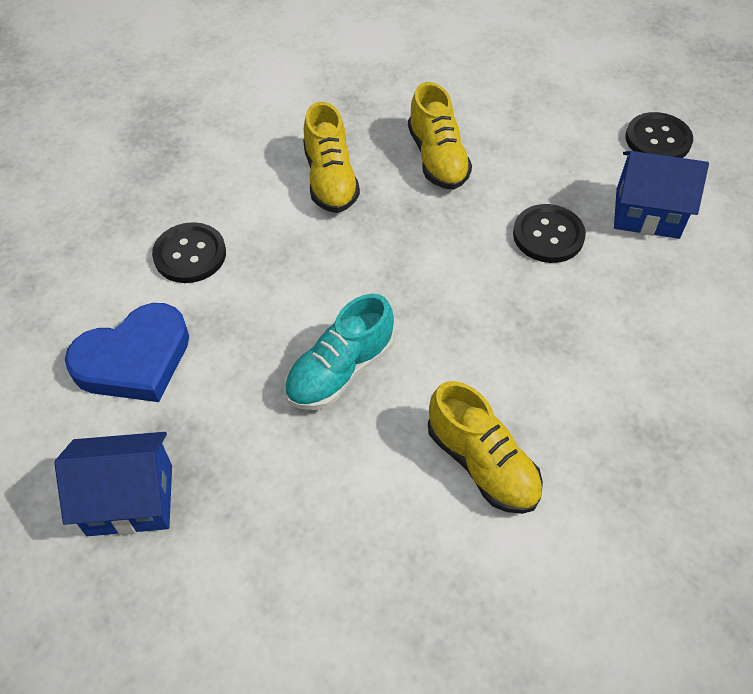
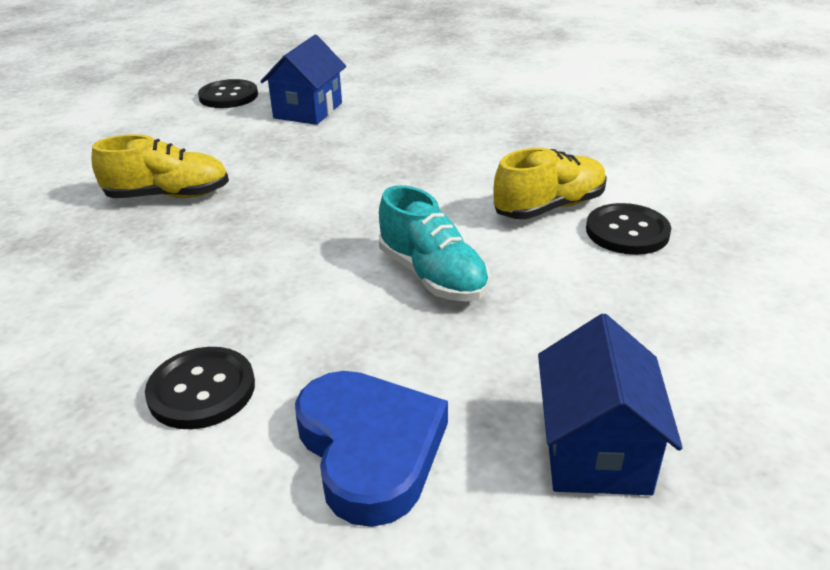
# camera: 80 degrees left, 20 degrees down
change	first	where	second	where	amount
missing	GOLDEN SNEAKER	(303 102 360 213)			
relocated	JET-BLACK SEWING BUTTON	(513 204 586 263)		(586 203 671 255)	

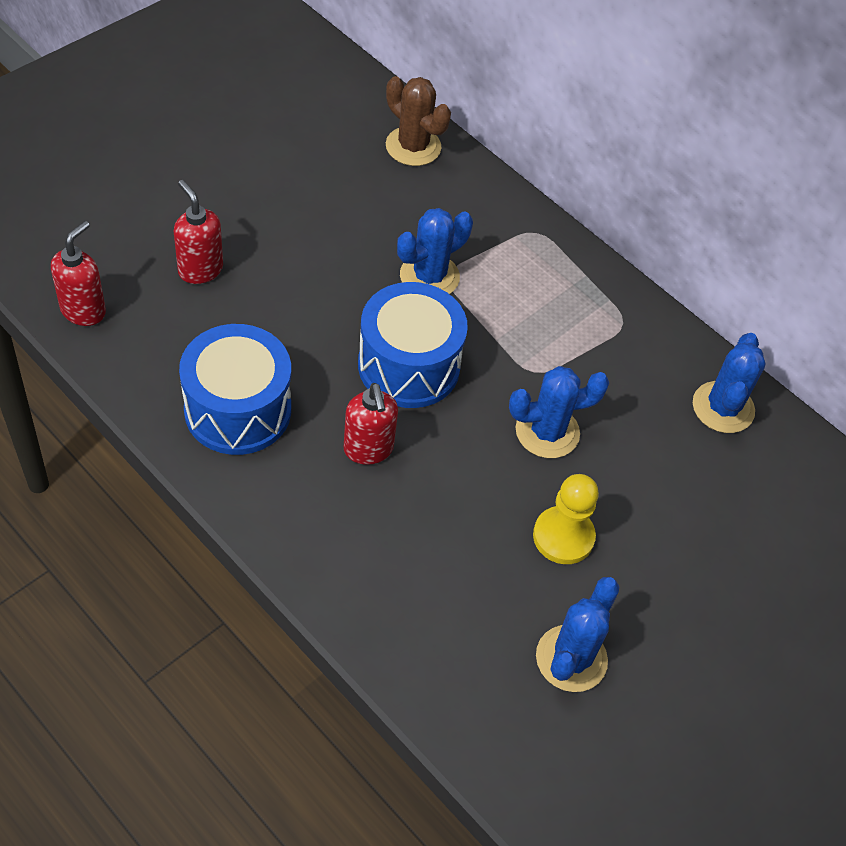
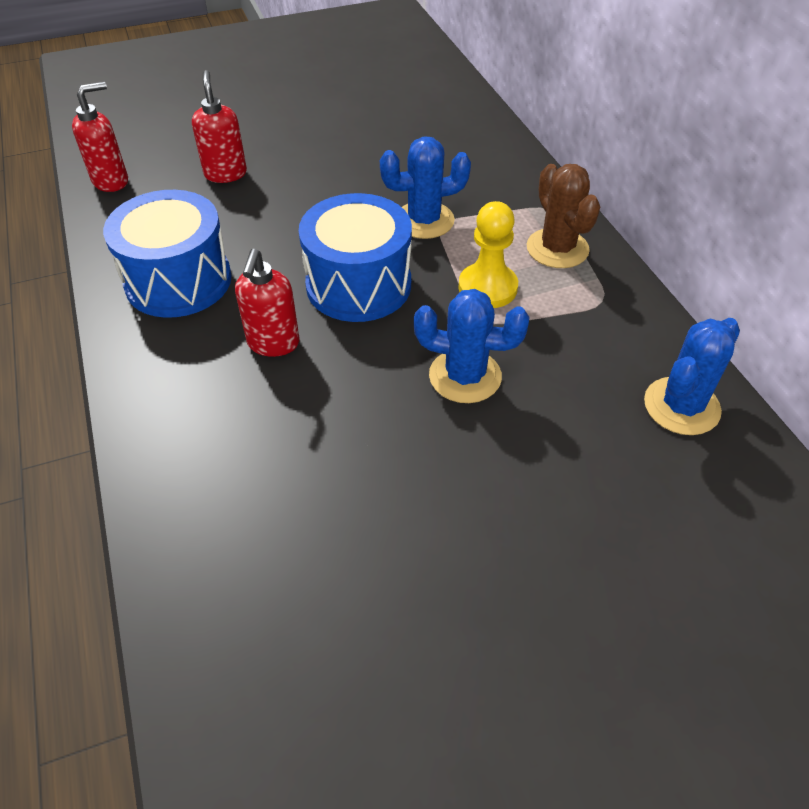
# camera: 30 degrees right, 5 degrees down
change	first	where	second	where	amount
relocated	BROWN PRICKLY PLANT	(386 76 451 166)		(527 164 600 268)	
relocated	GOLDEN CHESS PAWN	(533 474 599 564)		(458 201 518 308)	
missing	ROYAL BLUE PRICKLY PLANT	(536 577 620 692)			

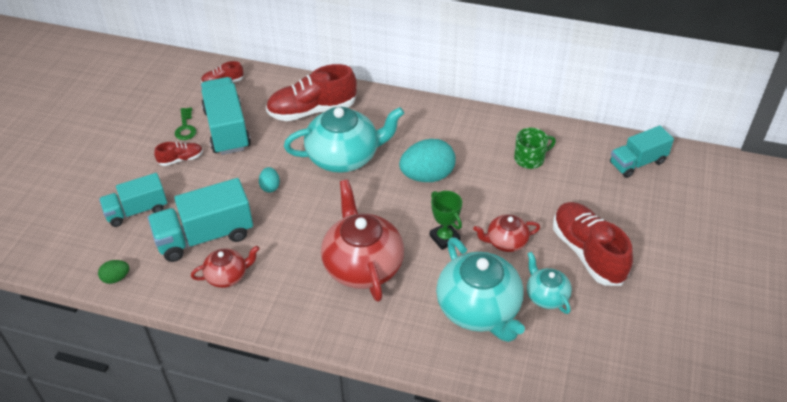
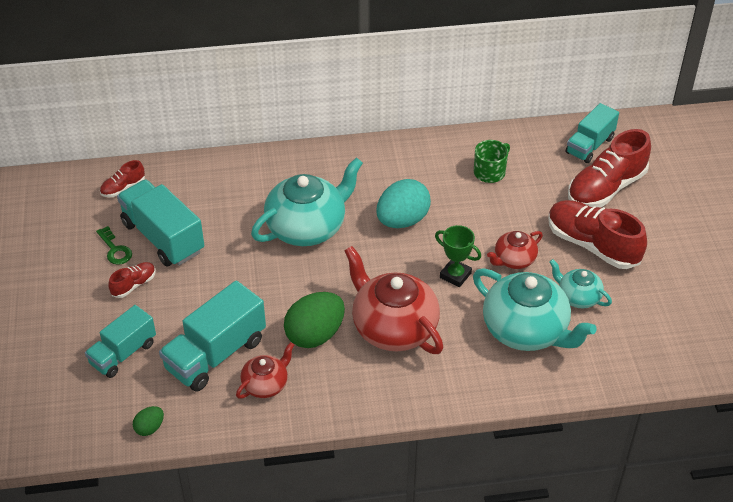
# camera: 25 degrees left, 0 degrees up
change	first	where	second	where	amount
relocated	SCARLET SNEAKER	(266 64 357 121)		(568 129 651 208)	
missing	AQUA TOY EGG	(259 167 280 193)			
appeared			EMERALD TOY EGG	(284 292 345 348)	

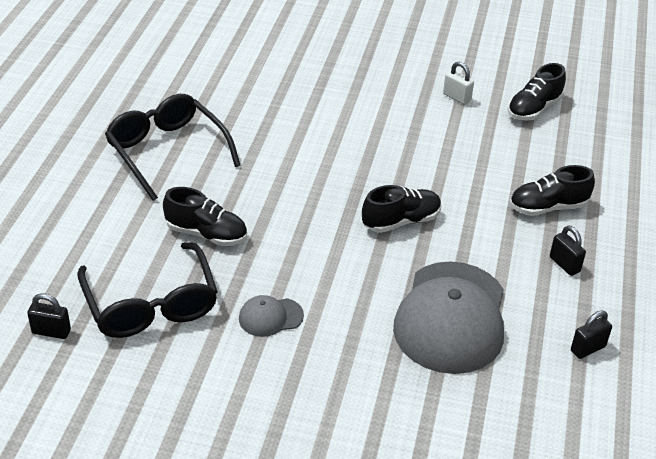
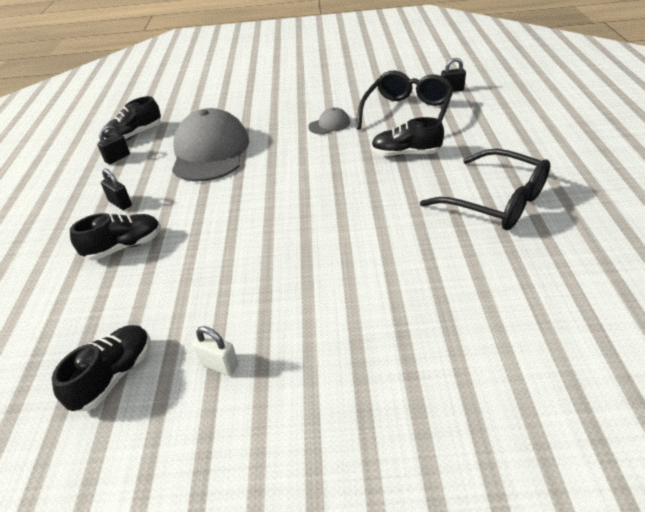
# camera: 170 degrees right, 0 degrees up
change	first	where	second	where	amount
relocated	JET-BLACK SNEAKER	(362 185 442 233)		(103 96 161 141)	
spun	JET-BLACK EYEGLASSES	(77 242 218 338)		(356 71 454 130)	60 degrees clockwise

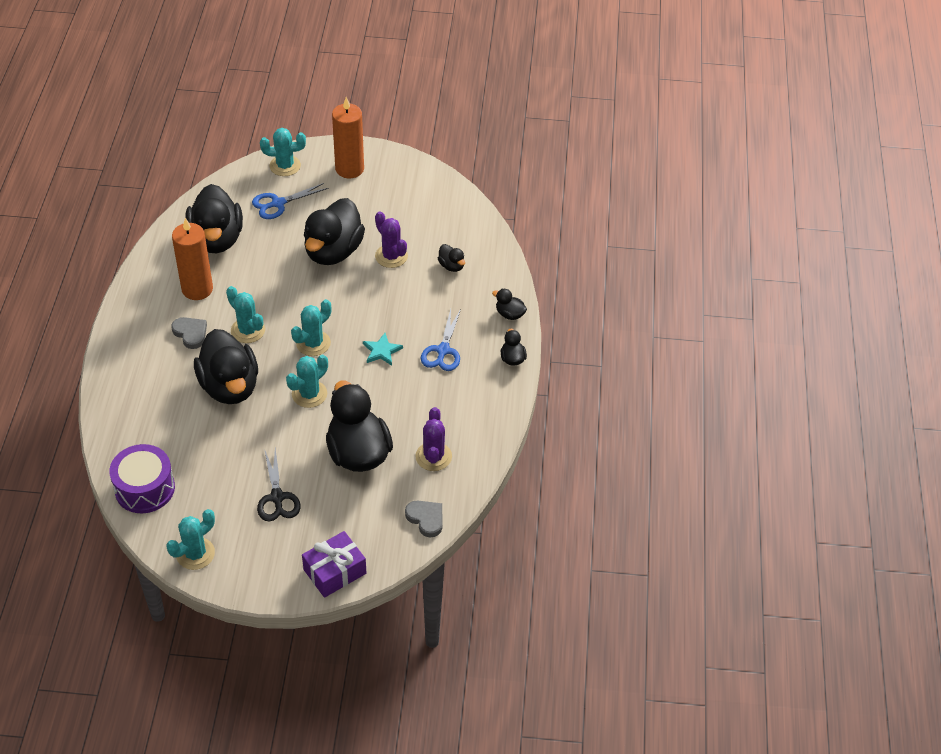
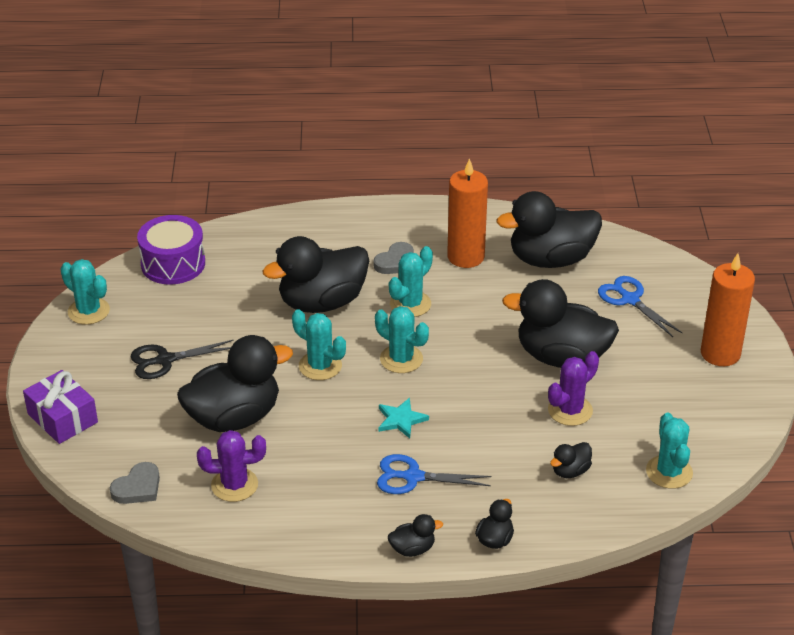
# camera: 85 degrees right, 10 degrees down
change	first	where	second	where	amount
relocated	AQUA PRICKLY PLANT	(260 128 306 176)		(646 412 693 489)	

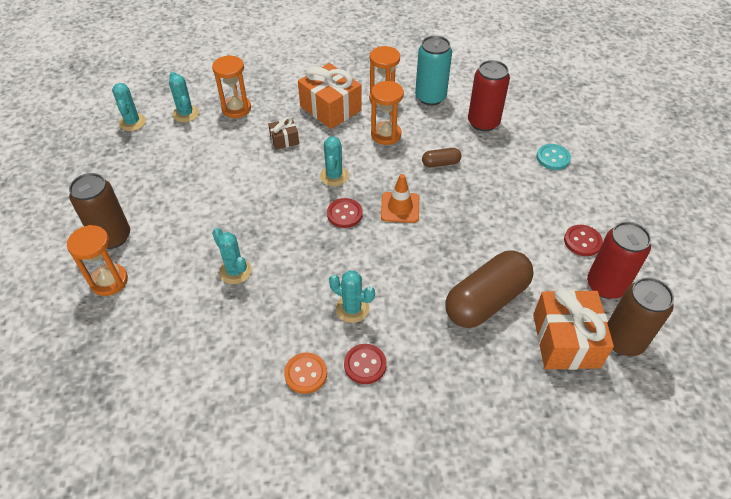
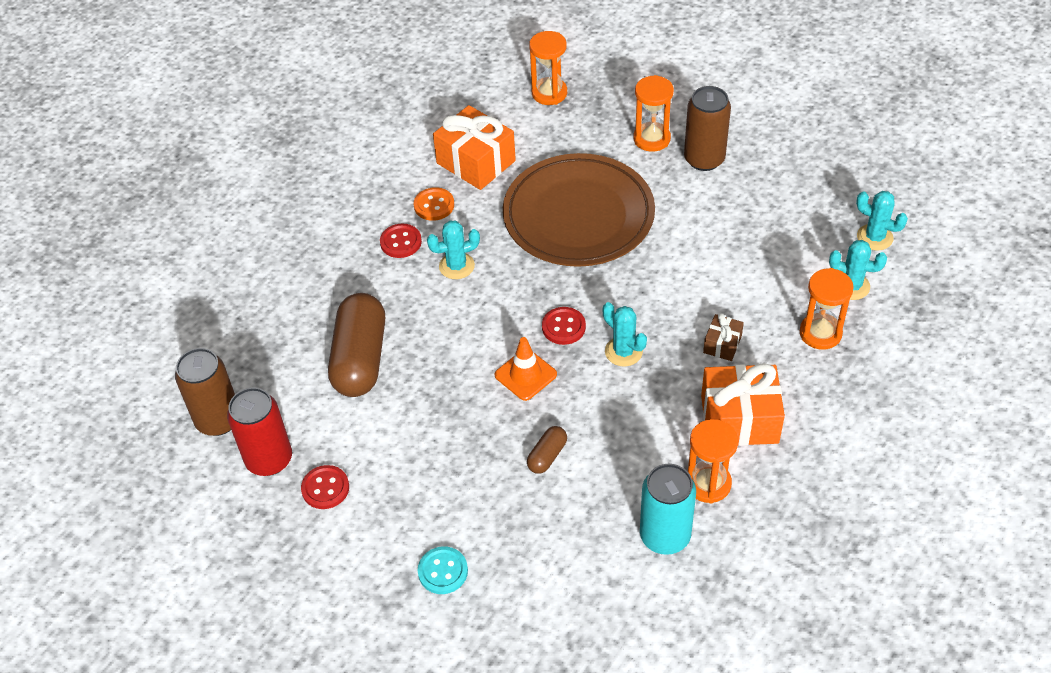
# camera: 135 degrees right, 0 degrees up
change	first	where	second	where	amount
missing	SCARLET TIN	(468 60 510 131)			
relocated	ORANGE SANDGLASS	(371 81 404 145)		(529 31 567 105)	
exchanged	AQUA PRICKLY PLANT	(212 228 252 284)	BROWN PLATE	(503 153 655 267)	
relocated	ORANGE GIFT	(533 287 614 370)		(433 105 516 190)	

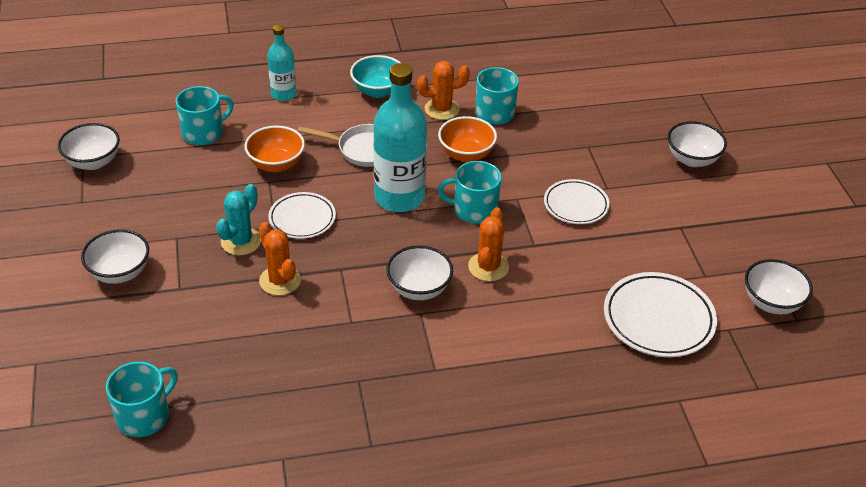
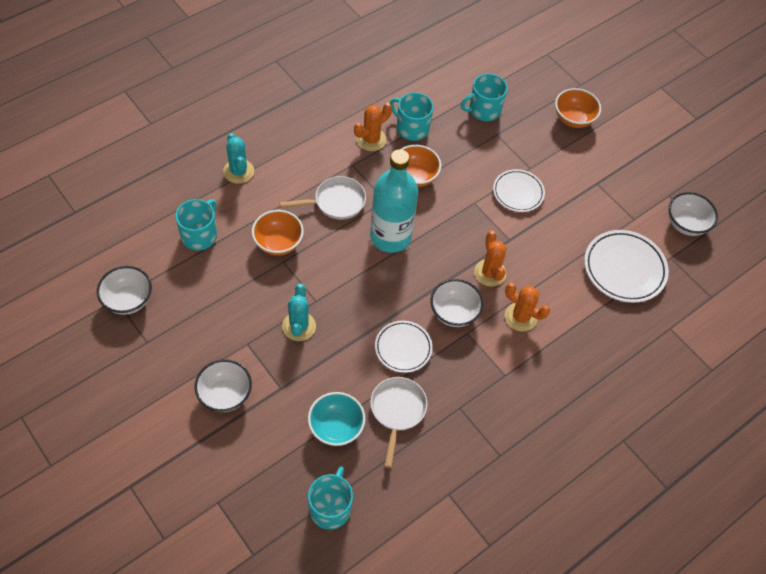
# camera: 30 degrees left, 15 degrees up
change	first	where	second	where	amount
exchanged	AQUA FLASK	(267 25 296 101)	AQUA PRICKLY PLANT	(223 133 254 184)	
relocated	AQUA BOWL	(350 55 401 98)		(308 392 365 446)	
colour	SNOW-WHITE BOWL	(668 121 727 167)	ORANGE BOWL	(555 88 601 128)	
relocated	AQUA TEA MUG	(438 161 502 223)		(461 74 508 121)	
relocated	SNOW-WHITE PLATE	(268 192 336 239)		(375 320 433 373)	
relocated	ORANGE PRICKLY PLANT	(259 222 301 296)		(505 282 550 331)	
appeared			SNOW-WHITE PAN	(370 377 428 468)	

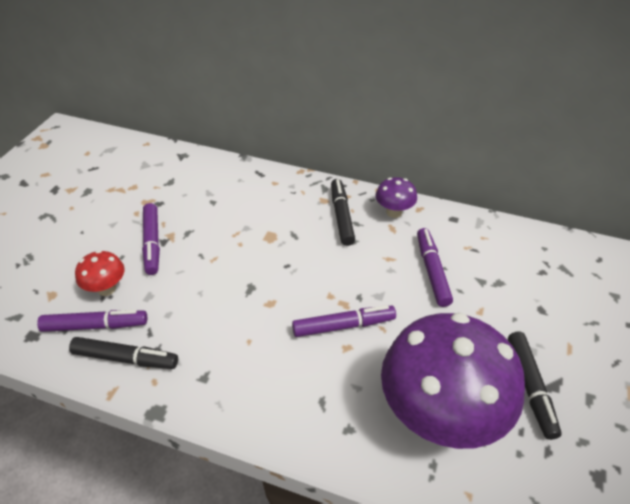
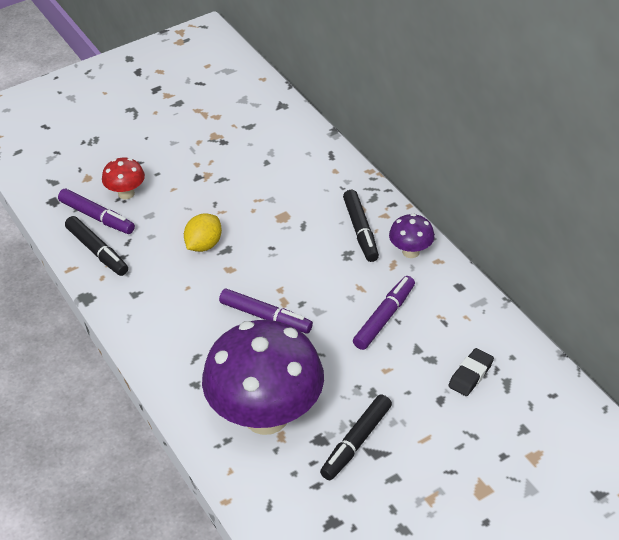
# camera: 40 degrees right, 0 degrees up
change	first	where	second	where	amount
spun	JET-BLACK MARKER	(331 179 355 246)		(343 190 379 262)	135 degrees clockwise
missing	PURPLE MARKER	(142 203 160 275)			
appeared			GOLDEN TOY LEMON	(184 214 222 252)	
appeared			JET-BLACK PENCIL ERASER	(448 348 494 396)	

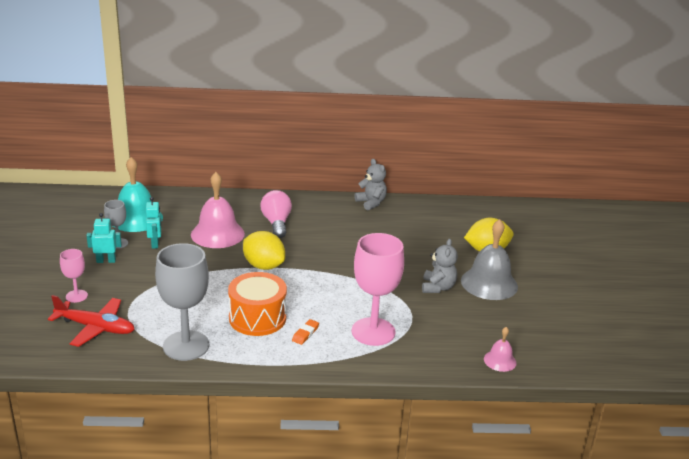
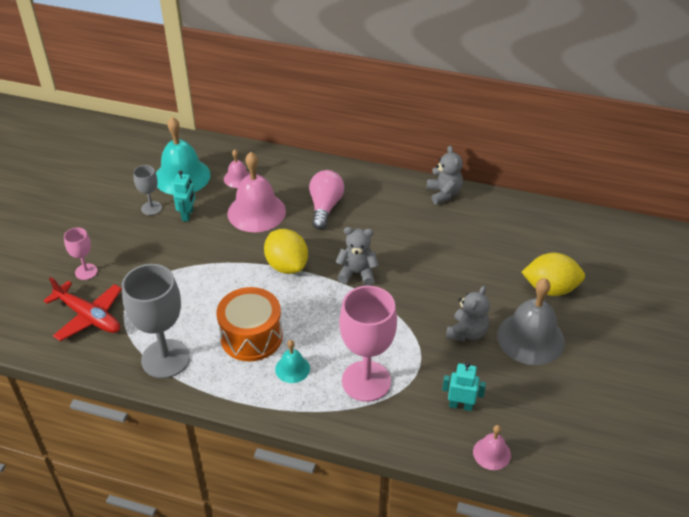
# camera: 20 degrees right, 15 degrees up
change	first	where	second	where	amount
relocated	AQUA ROBOT FIGURE	(86 213 122 263)		(442 362 486 411)	
exchanged	ORANGE PENCIL ERASER	(292 319 319 345)	AQUA BELL	(275 340 310 383)	
appeared			ROSY BELL	(224 149 250 188)	
appeared			GRAY TEDDY	(336 227 378 286)	

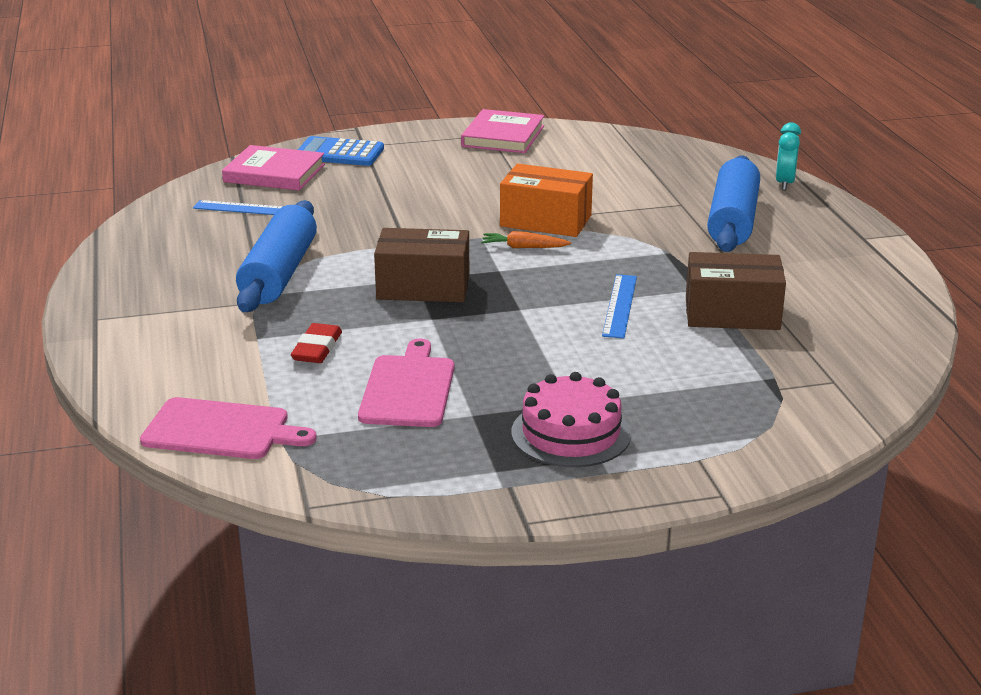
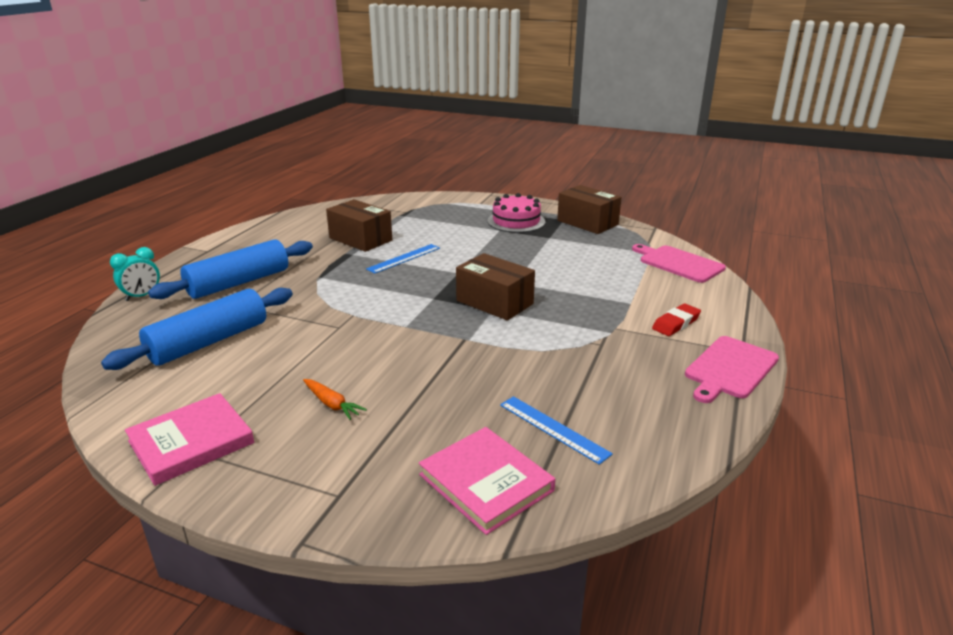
# camera: 145 degrees left, 0 degrees up
change	first	where	second	where	amount
missing	ROYAL BLUE ADDING MACHINE	(298 136 384 166)			
missing	ORANGE PACKAGE	(500 164 593 237)			
relocated	ROYAL BLUE PASTRY ROLLER	(236 200 317 312)		(101 288 293 370)	
relocated	ORANGE ROOT VEGETABLE	(481 231 571 248)		(303 379 367 420)	
relocated	SCARLET PENCIL ERASER	(291 323 342 363)		(652 304 701 336)	
relocated	ROSY CHOPPING BOARD	(358 339 454 427)		(685 336 779 403)	
appeared			BROWN PACKAGE	(557 185 622 234)	

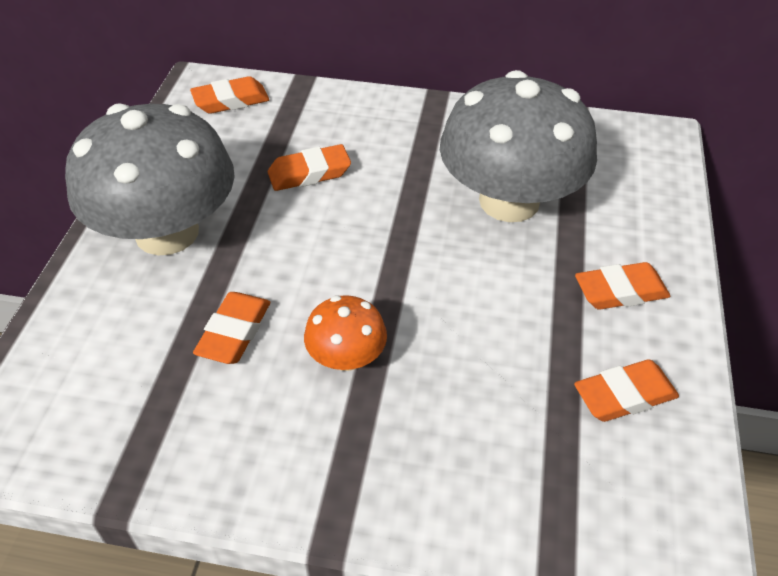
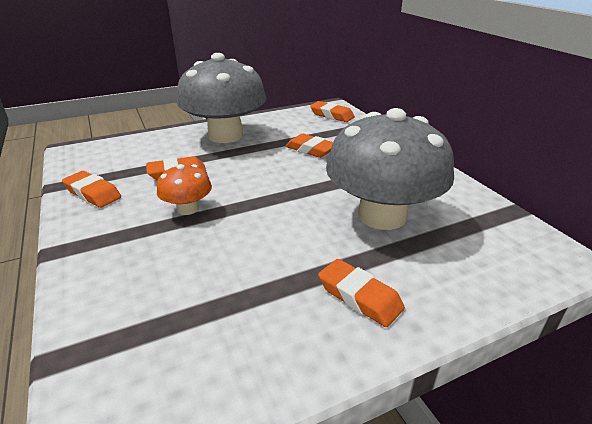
# camera: 55 degrees right, 15 degrees down
change	first	where	second	where	amount
relocated	ORANGE PENCIL ERASER	(574 359 679 422)		(62 171 121 208)	

